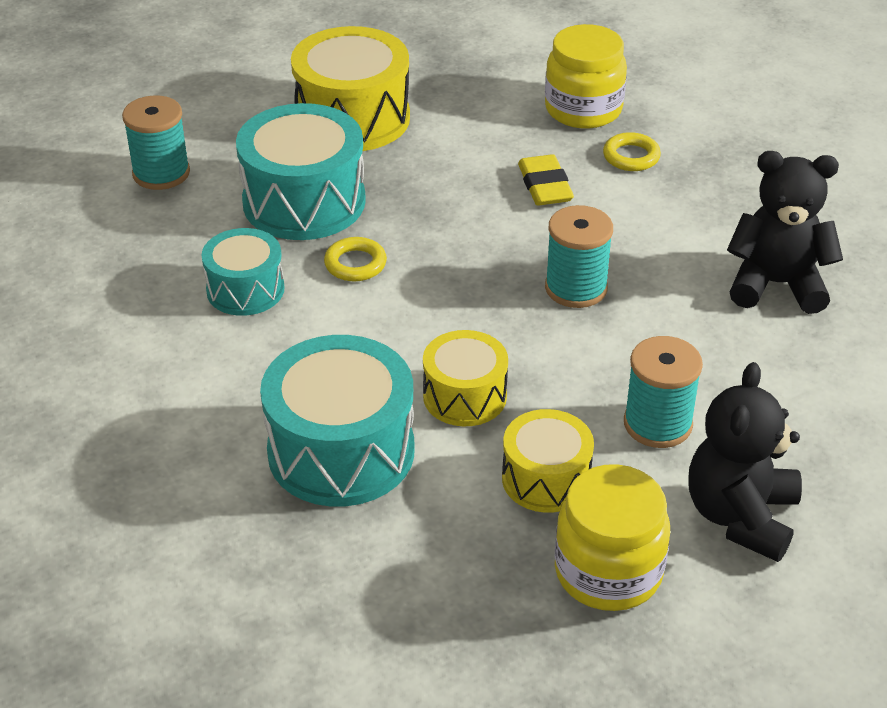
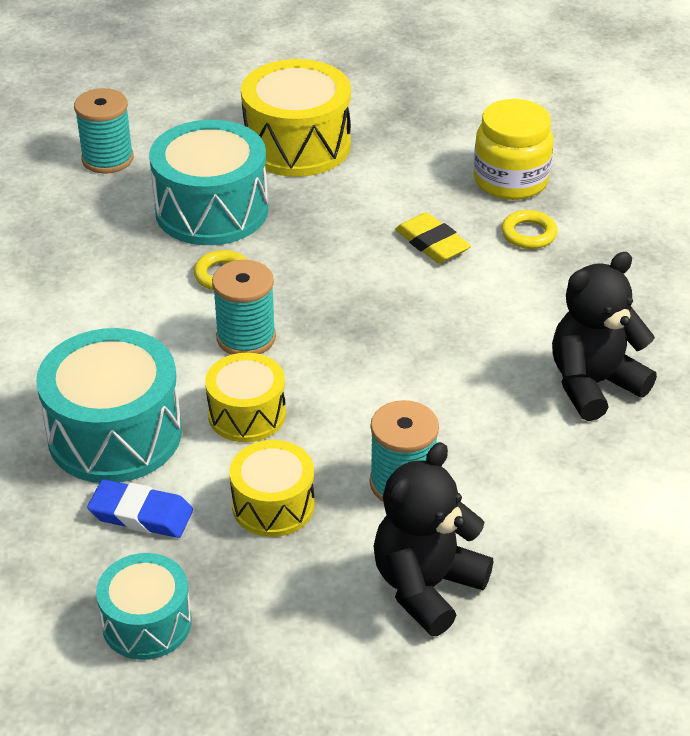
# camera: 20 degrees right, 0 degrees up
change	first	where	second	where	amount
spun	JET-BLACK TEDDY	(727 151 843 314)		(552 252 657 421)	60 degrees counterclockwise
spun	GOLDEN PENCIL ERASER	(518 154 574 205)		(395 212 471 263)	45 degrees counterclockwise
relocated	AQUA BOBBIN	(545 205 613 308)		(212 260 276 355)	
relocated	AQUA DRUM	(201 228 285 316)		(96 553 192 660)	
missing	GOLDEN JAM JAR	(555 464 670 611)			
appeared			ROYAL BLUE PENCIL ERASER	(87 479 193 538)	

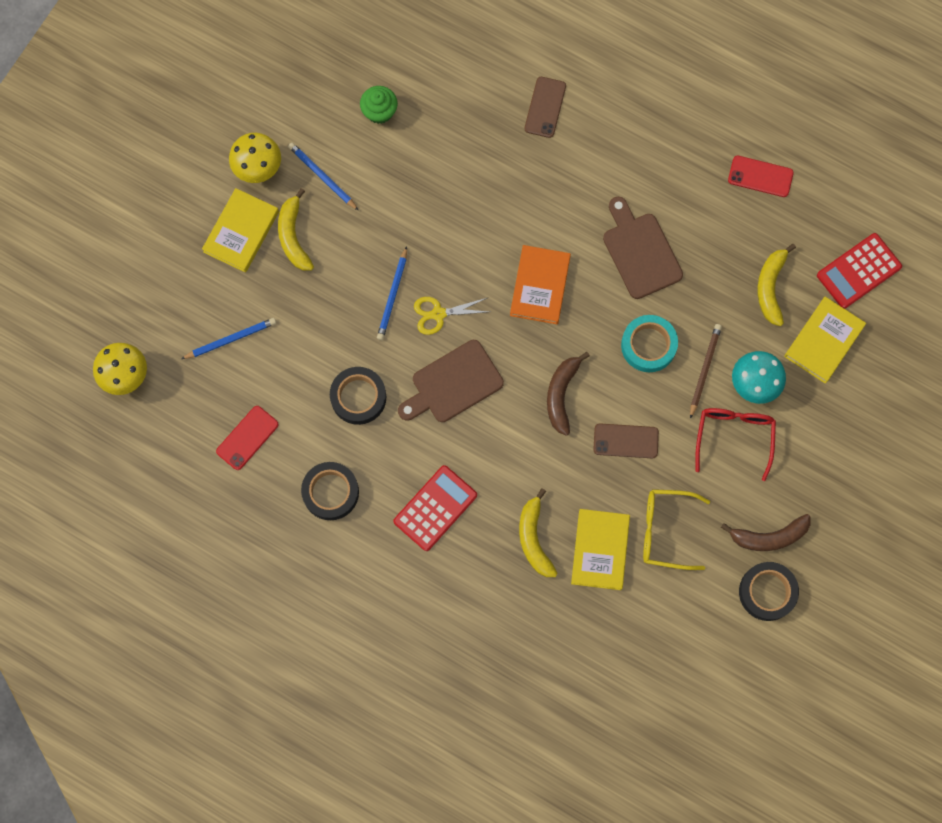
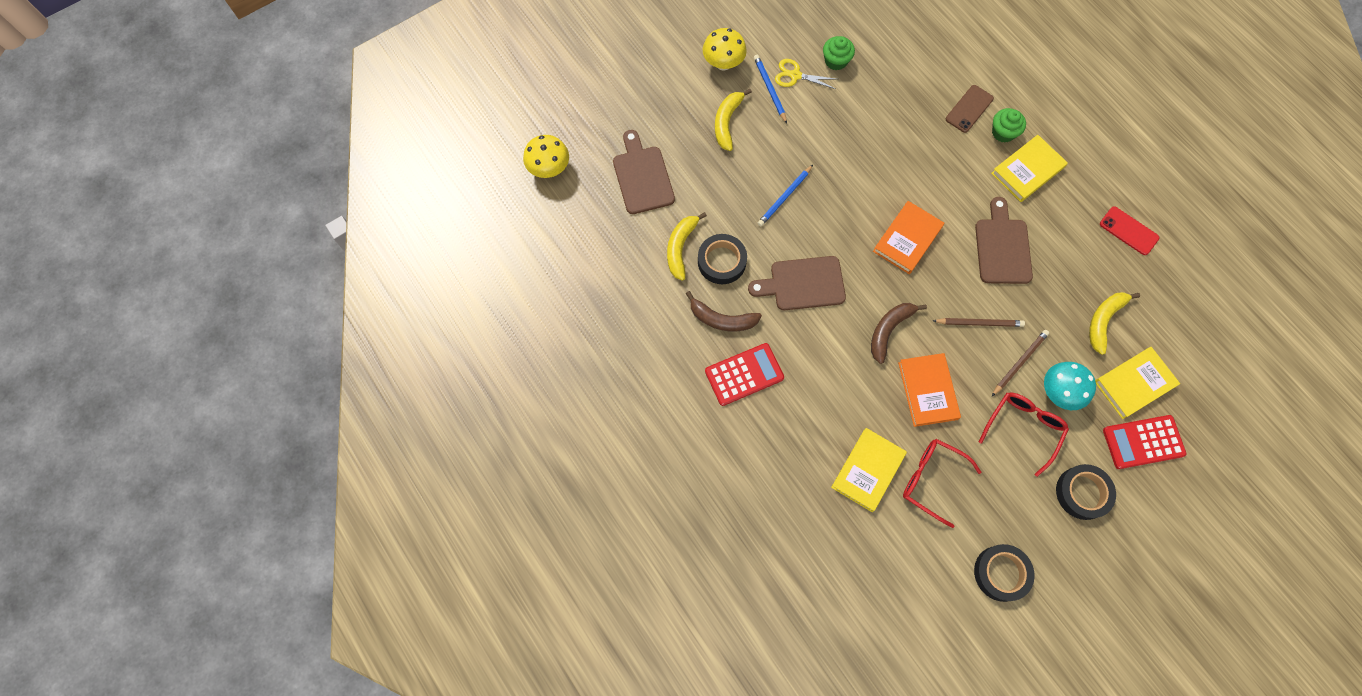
# camera: 25 degrees right, 5 degrees down
change	first	where	second	where	amount
relocated	GOLDEN HARDBACK	(202 188 279 273)		(991 135 1068 202)	
relocated	SCARLET ADDING MACHINE	(817 233 902 309)		(1103 415 1186 469)	
relocated	GOLDEN SHEARS	(414 297 489 335)		(775 59 836 89)	
exchanged	AQUA ROLL OF TAPE	(621 315 678 372)	BROWN LEAD PENCIL	(933 318 1025 327)	
exchanged	ROYAL BLUE LEAD PENCIL	(181 318 276 359)	BROWN CHOPPING BOARD	(613 130 675 214)	
missing	SCARLET PHONE	(216 406 279 470)			
exchanged	BROWN PHONE	(593 424 659 458)	ORANGE HARDBACK	(898 353 961 427)	
relocated	JET-BLACK ROLL OF TAPE	(301 462 359 520)		(1056 464 1116 520)	
relocated	GOLDEN BANANA FRUIT	(519 488 558 577)		(667 212 707 281)	
colour	GOLDEN EYEGLASSES	(643 489 710 570)	SCARLET EYEGLASSES	(903 439 981 528)	
relocated	BROWN BANANA FRUIT	(721 514 811 551)		(686 291 762 331)	
appeared			EMERALD CUPCAKE	(992 108 1026 143)	

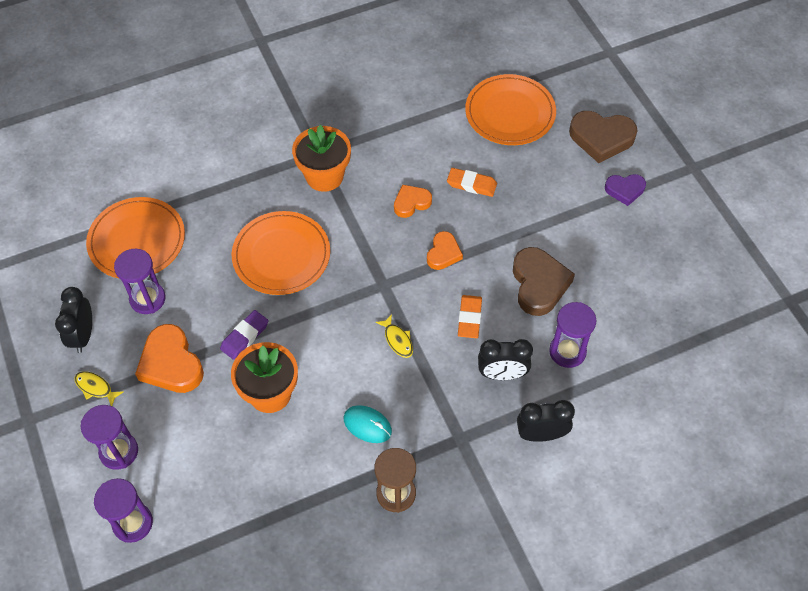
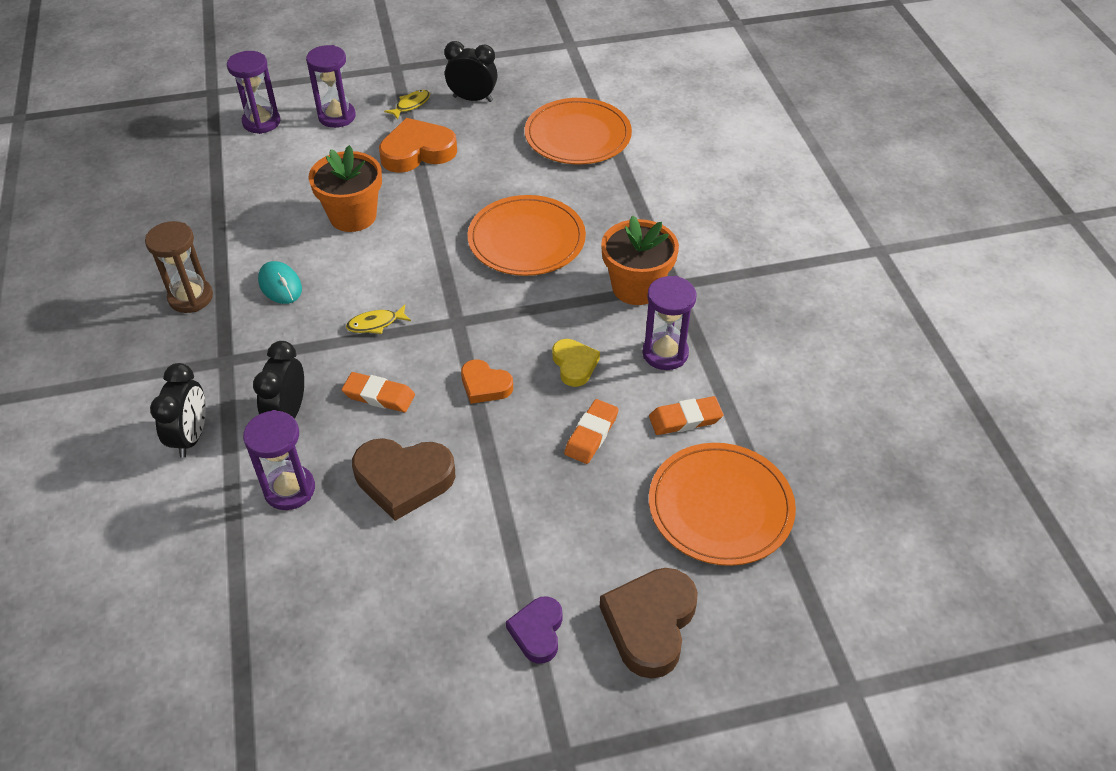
# camera: 100 degrees right, 10 degrees down
change	first	where	second	where	amount
colour	ORANGE HEART	(394 185 432 218)	GOLDEN HEART	(552 339 600 387)	
relocated	PURPLE SANDGLASS	(114 249 166 314)		(642 276 697 370)	
missing	PURPLE PENCIL ERASER	(220 310 268 360)			
spun	AQUA COMPUTER MOUSE	(344 405 392 443)		(258 261 302 304)	75 degrees counterclockwise
appeared			ORANGE PENCIL ERASER	(649 396 723 435)	

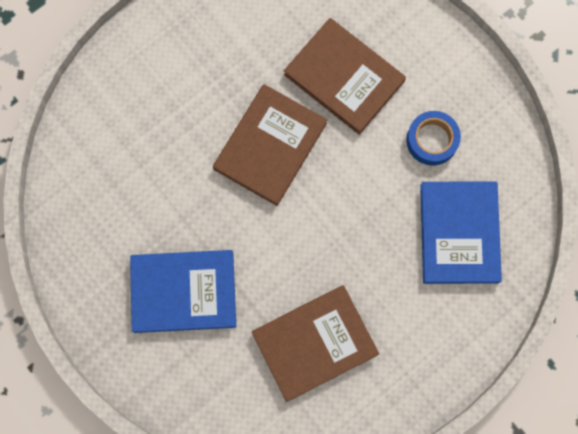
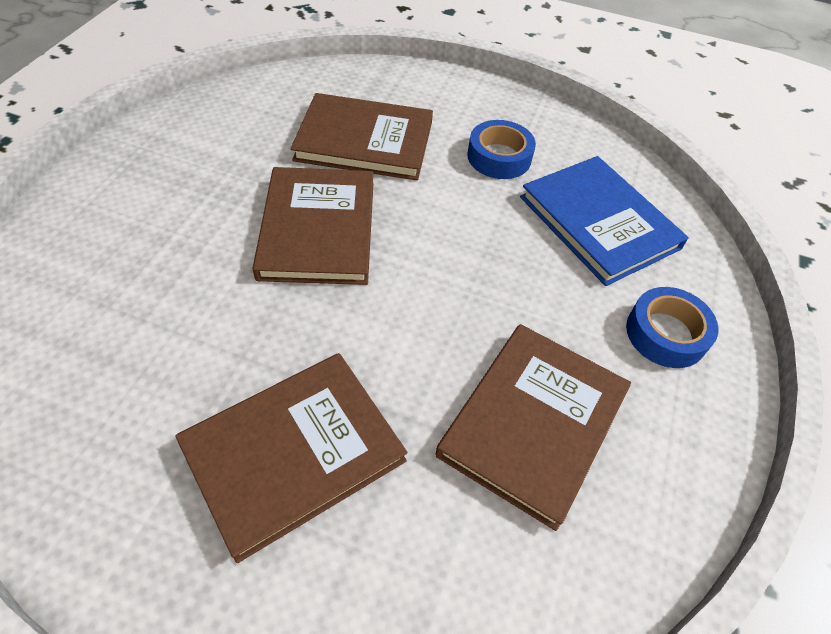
# camera: 35 degrees left, 25 degrees down
change	first	where	second	where	amount
colour	ROYAL BLUE HARDBACK	(130 250 236 333)	BROWN HARDBACK	(176 353 407 563)	
appeared			ROYAL BLUE ROLL OF TAPE	(626 287 719 368)	

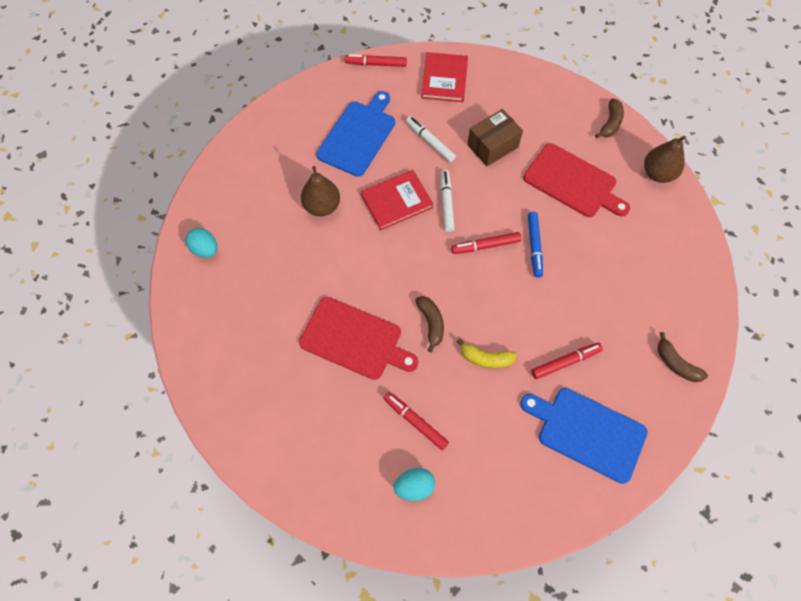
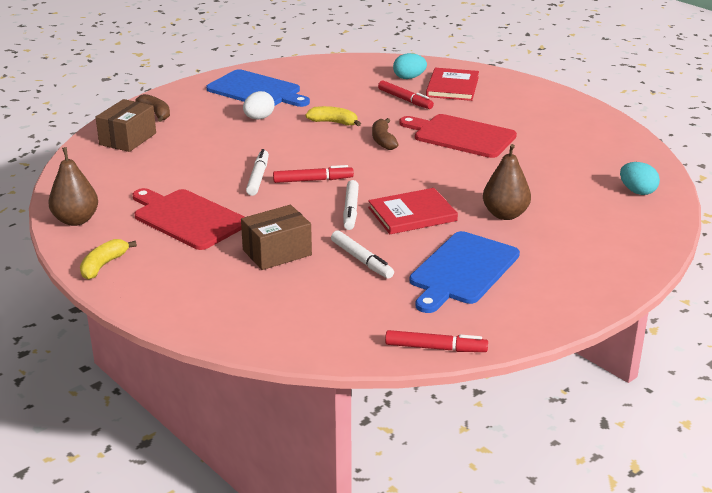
# camera: 175 degrees left, 35 degrees down
change	first	where	second	where	amount
relocated	SCARLET HARDBACK	(421 52 468 102)		(426 68 479 101)	
colour	BROWN BANANA FRUIT	(595 98 624 138)	GOLDEN BANANA FRUIT	(80 239 137 280)	
colour	ROYAL BLUE MARKER	(528 212 543 278)	SNOW-WHITE MARKER	(246 149 269 196)	
exchanged	SCARLET MARKER	(531 343 603 379)	SNOW-WHITE TOY EGG	(243 91 275 119)	
appeared			BROWN PACKAGE	(96 99 156 152)	

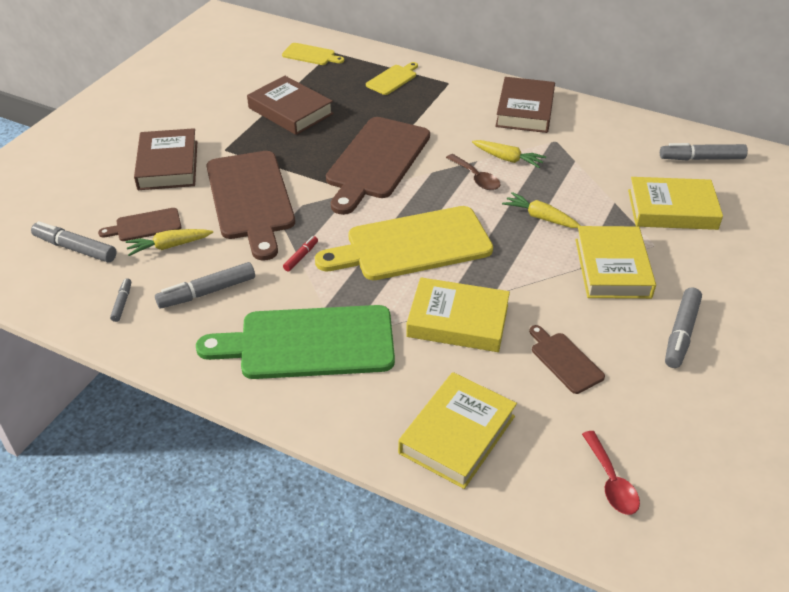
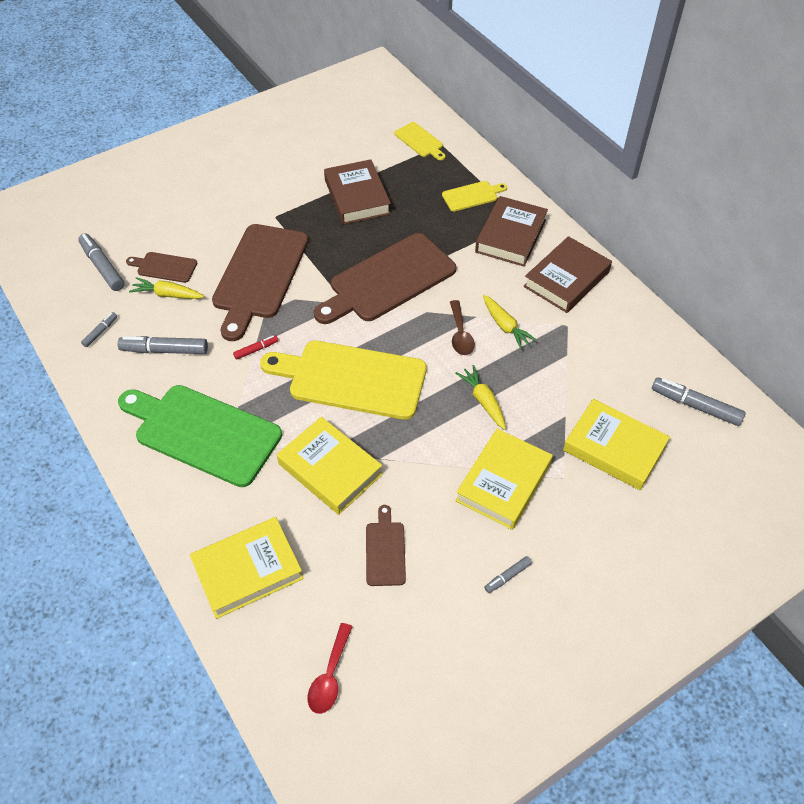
# camera: 30 degrees right, 10 degrees up
change	first	where	second	where	amount
relocated	BROWN HARDBACK	(134 128 197 190)		(475 196 548 267)	
size	GRAY MARKER	(665 287 702 368)		(484 556 532 593)	x0.53

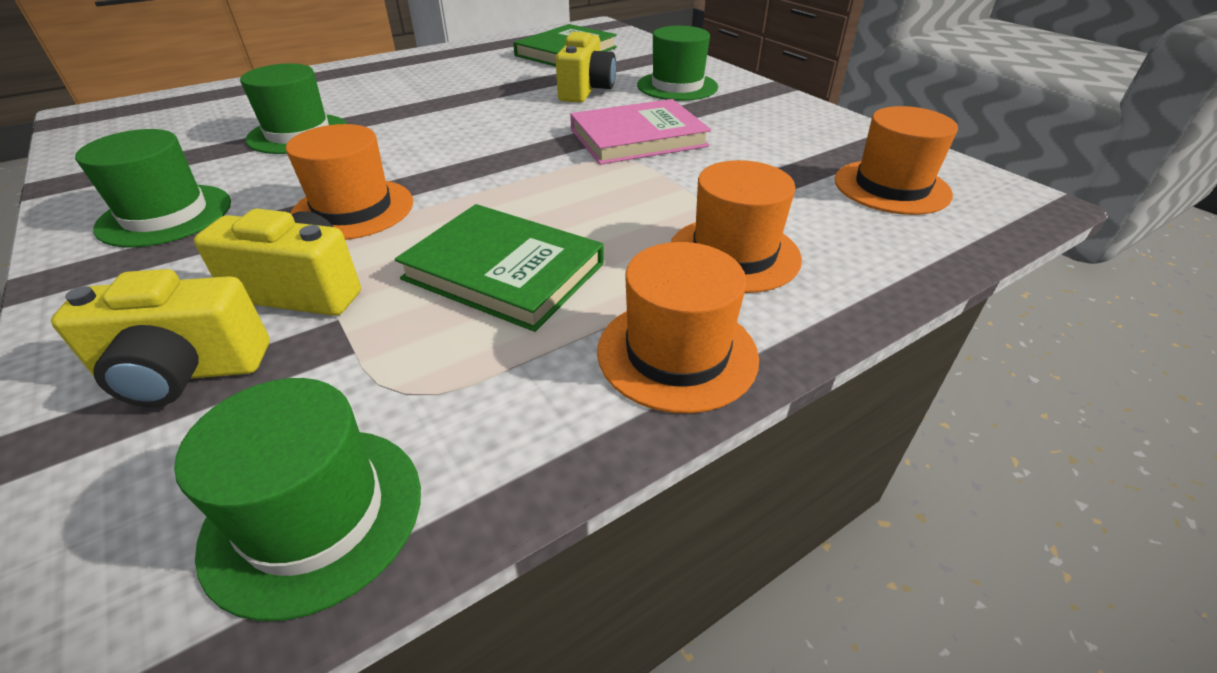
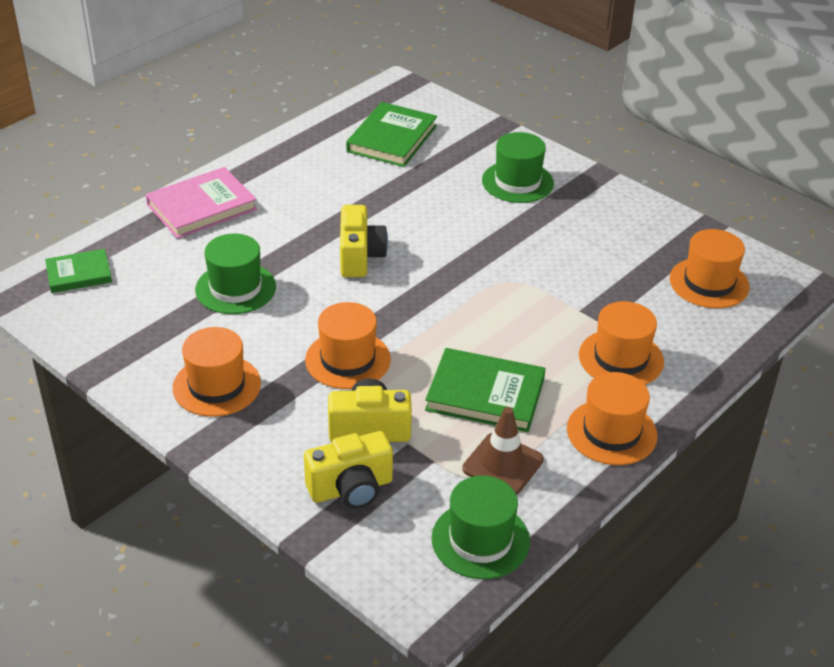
# camera: 15 degrees left, 0 degrees up
change	first	where	second	where	amount
relocated	GOLDEN CAMERA	(556 32 616 103)		(340 205 388 277)	
relocated	ROSY HARDBACK	(570 99 711 165)		(146 167 257 239)	
colour	EMERALD TOP HAT	(75 129 231 247)	ORANGE TOP HAT	(172 327 261 417)	
appeared			EMERALD HARDBACK	(45 249 112 293)	
appeared			BROWN TRAFFIC CONE	(462 407 544 495)	

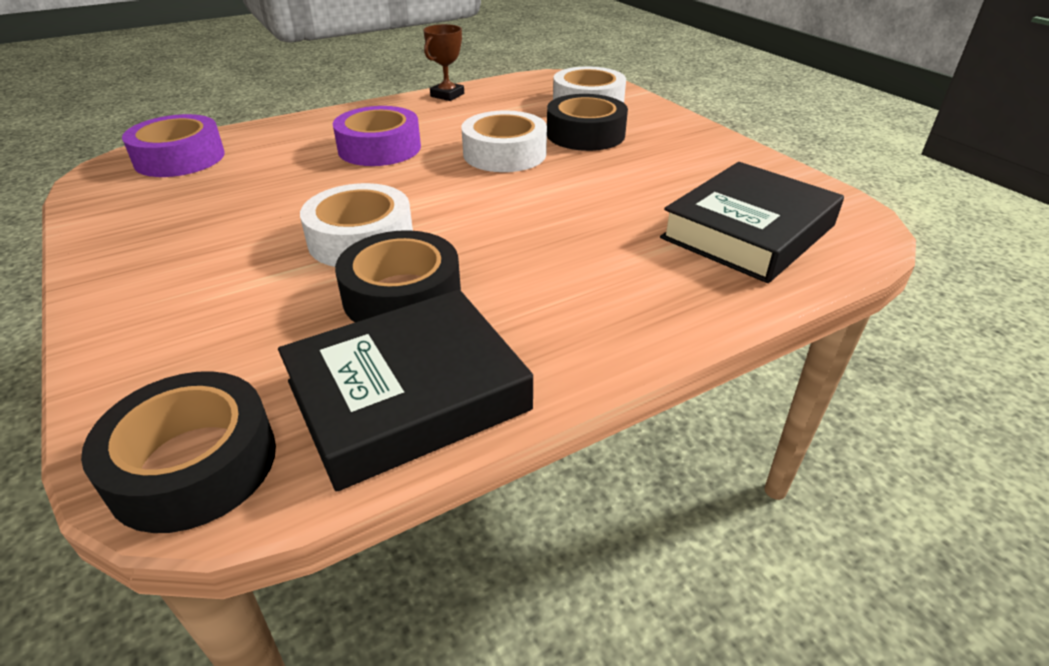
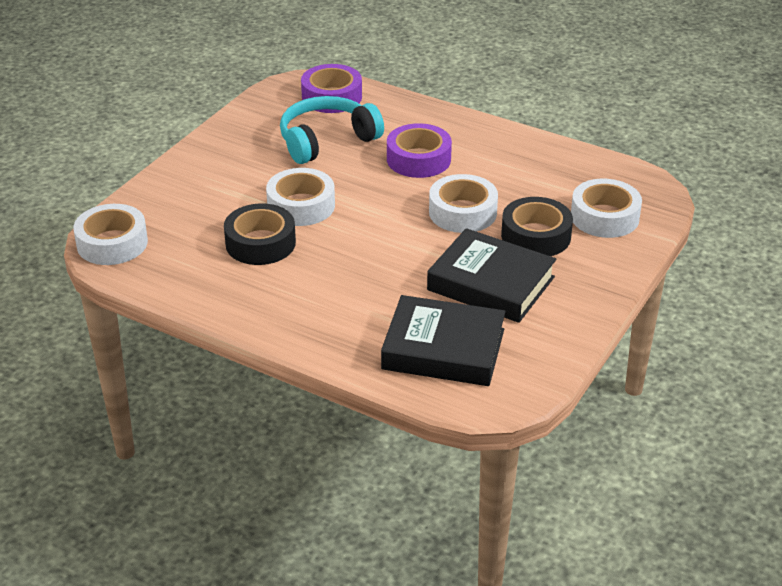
# camera: 60 degrees right, 0 degrees up
change	first	where	second	where	amount
missing	BROWN AWARD CUP	(423 24 464 101)			
relocated	JET-BLACK HARDBACK	(278 289 533 492)		(427 228 556 323)	
colour	JET-BLACK ROLL OF TAPE	(81 371 276 533)	SNOW-WHITE ROLL OF TAPE	(73 204 148 265)	
appeared			AQUA HEADSET	(280 96 384 164)	

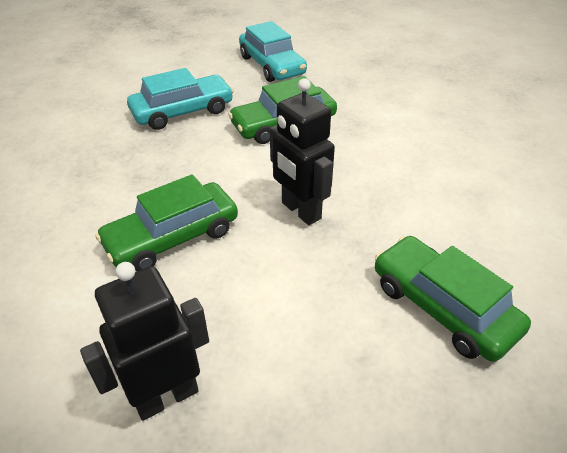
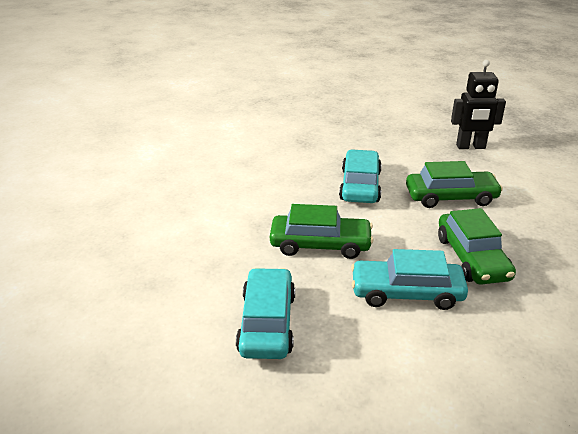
# camera: 150 degrees left, 10 degrees down
change	first	where	second	where	amount
exchanged	JET-BLACK ROBOT FIGURE	(270 78 335 225)	AQUA TOY CAR	(339 150 382 203)	
relocated	EMERALD TOY CAR	(375 236 531 362)		(438 208 516 285)	

